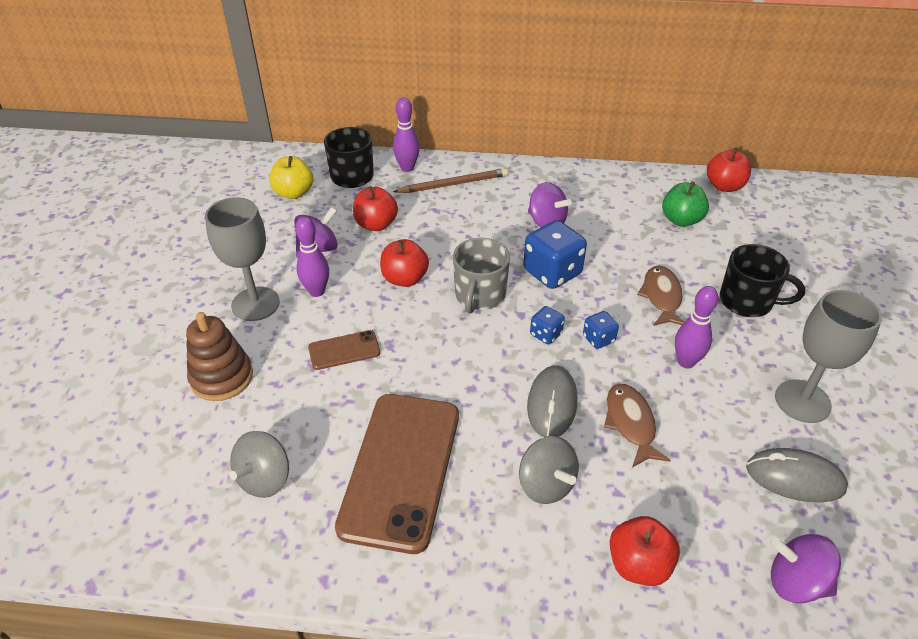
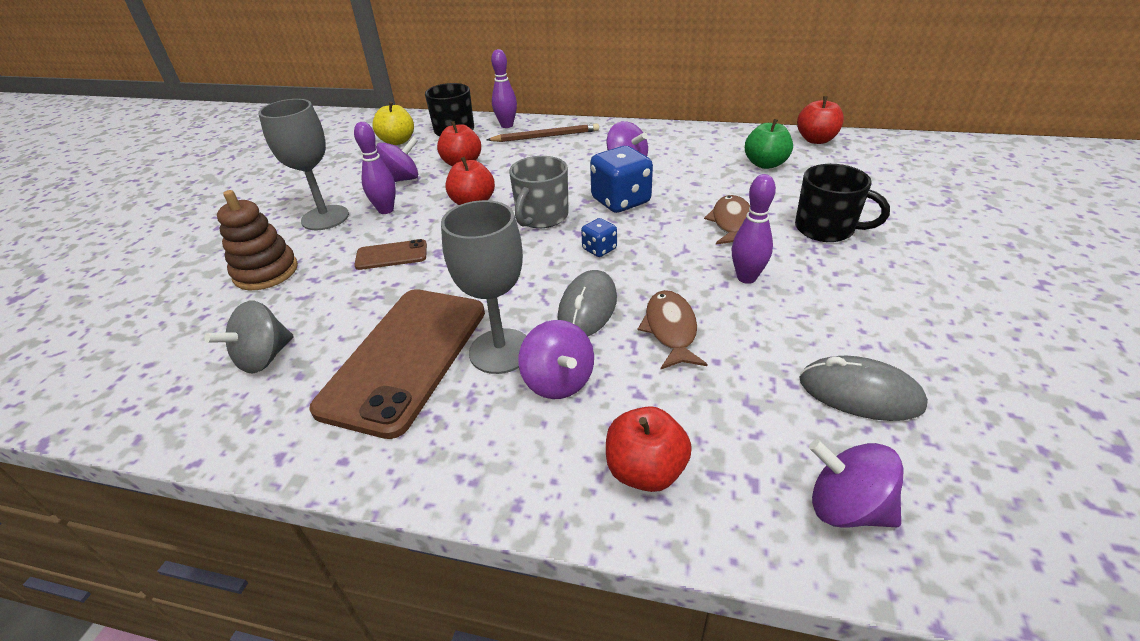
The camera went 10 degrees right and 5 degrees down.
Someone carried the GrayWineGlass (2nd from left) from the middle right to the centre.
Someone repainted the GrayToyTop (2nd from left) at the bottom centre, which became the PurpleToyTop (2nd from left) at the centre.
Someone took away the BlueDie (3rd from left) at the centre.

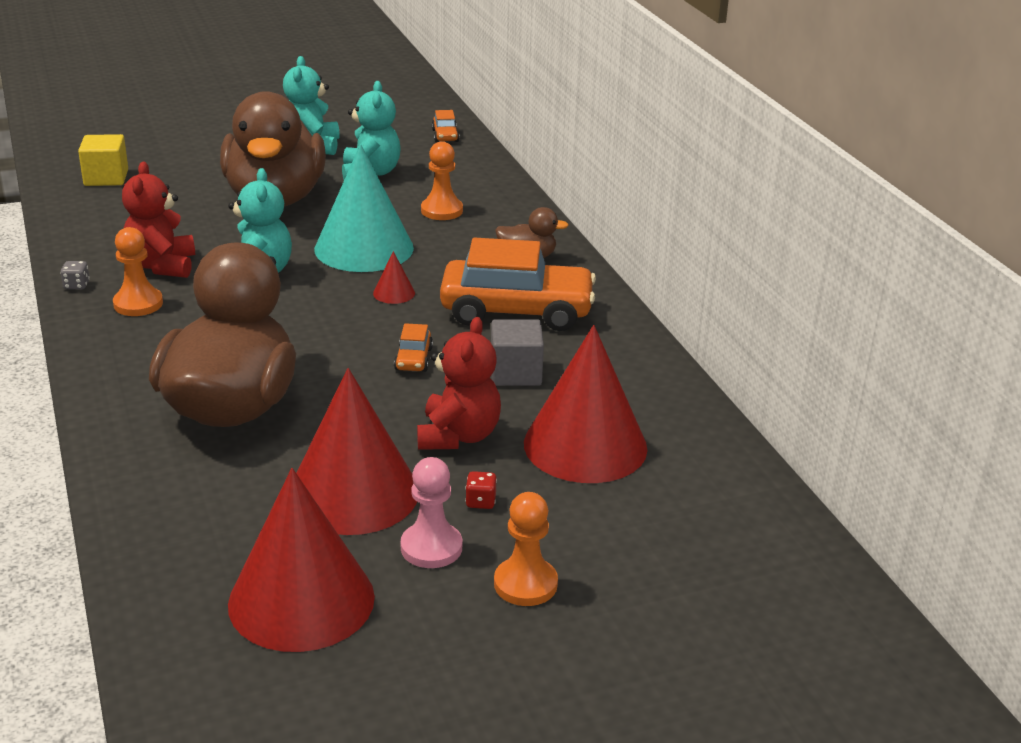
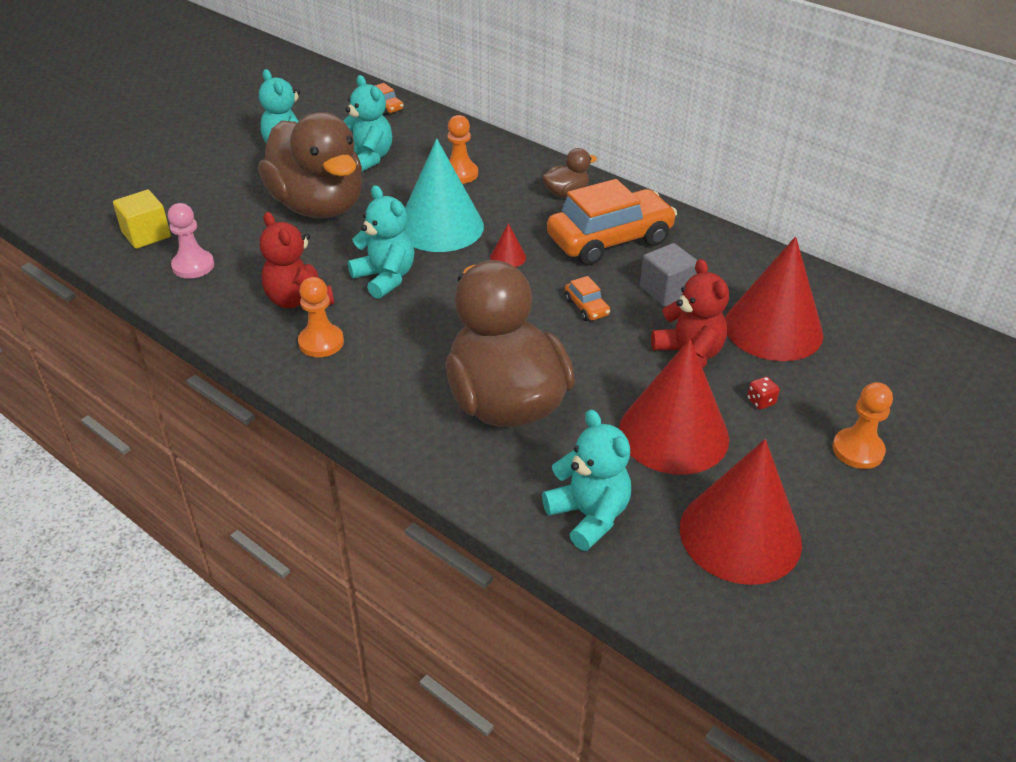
The camera went 30 degrees left and 10 degrees up.
Someone carried the RosePinkChessPawn from the bottom centre to the top left.
Someone put down the AquaStuffedBear (4th from left) at the centre.
Someone took away the GrayDie at the middle left.

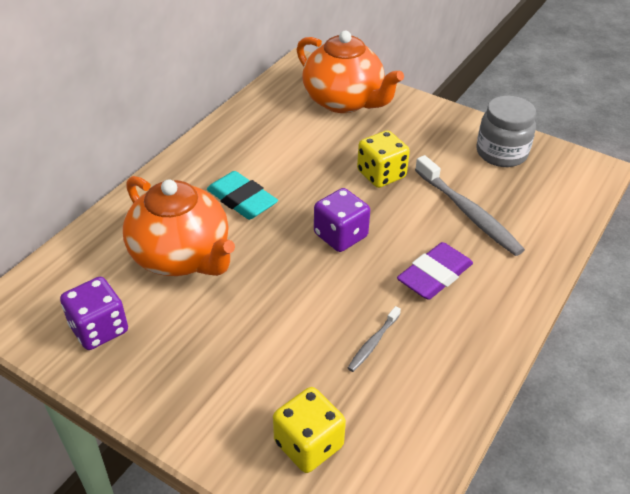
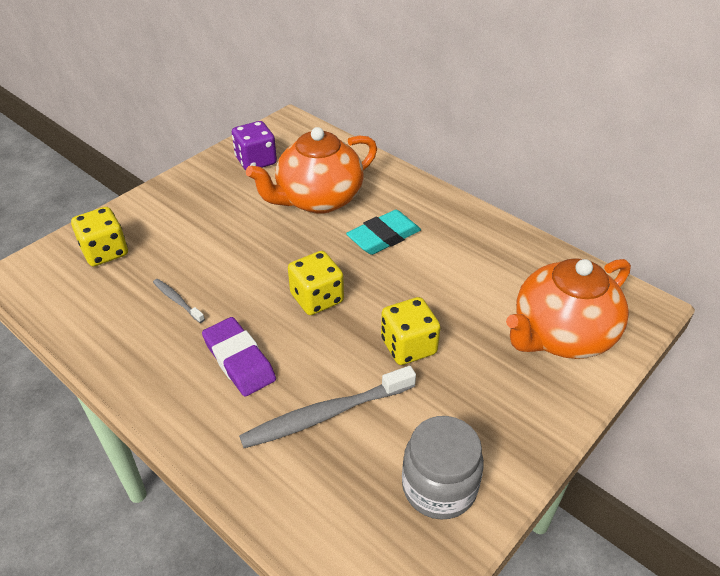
The camera went 100 degrees right and 0 degrees up.
Someone repainted the PurpleDie (2nd from left) at the centre, which became the YellowDie (2nd from left) at the centre.

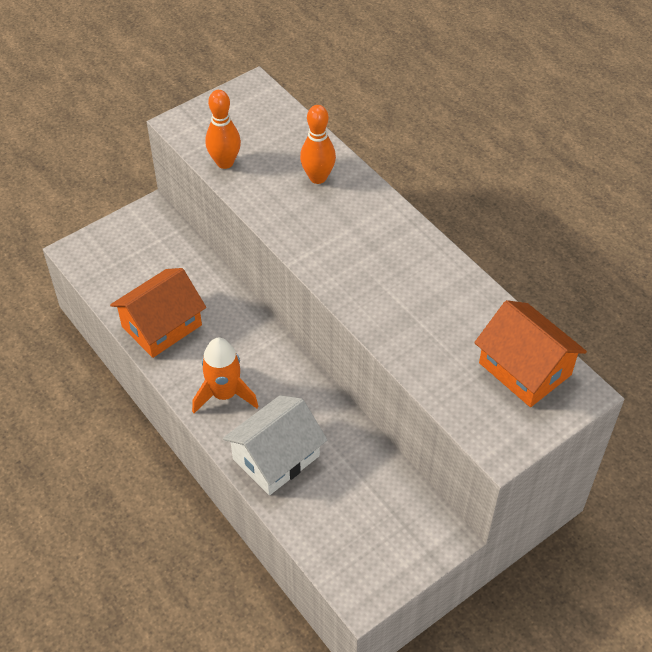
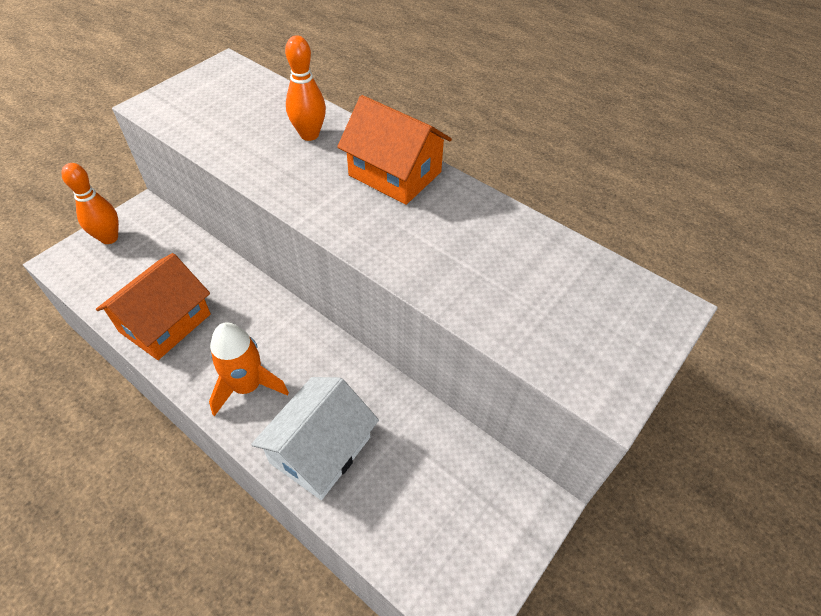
The camera went 15 degrees left and 0 degrees up.
Someone carried the BrightOrangeTenpin (1st from left) from the top centre to the top left.
Someone carried the BrightOrangeCottage (2nd from left) from the middle right to the top centre.

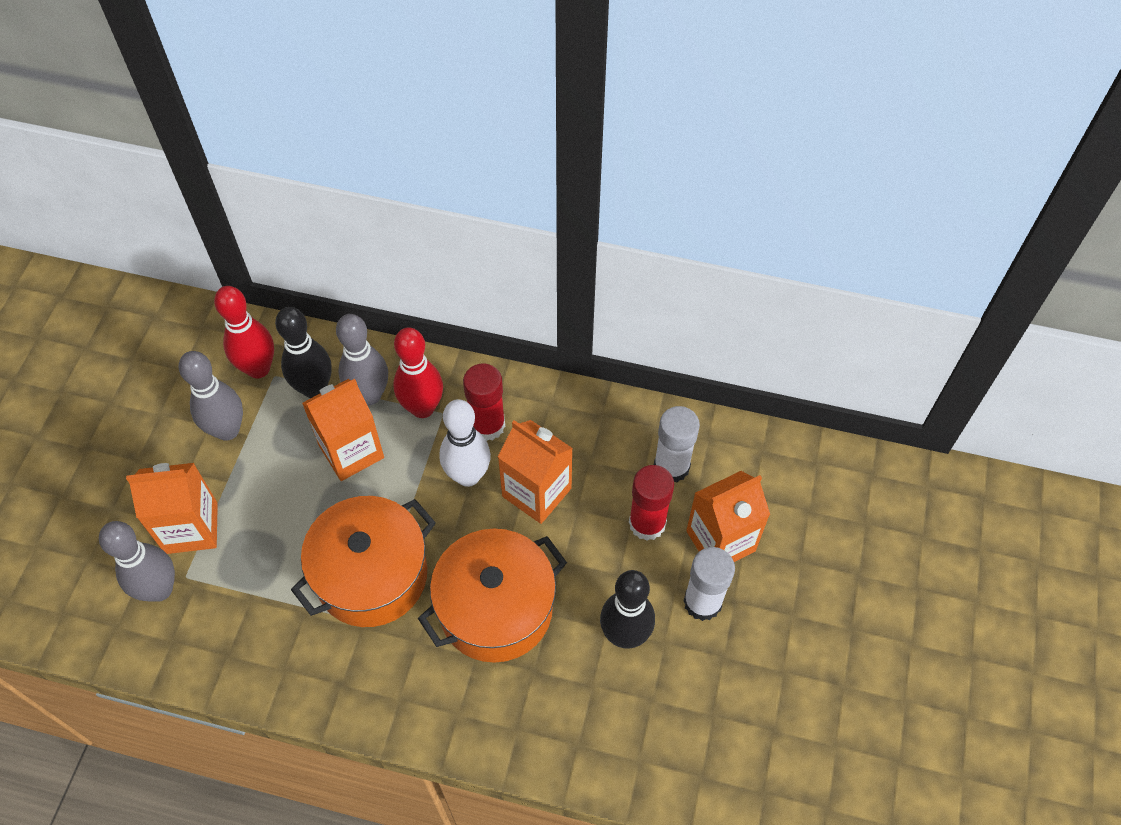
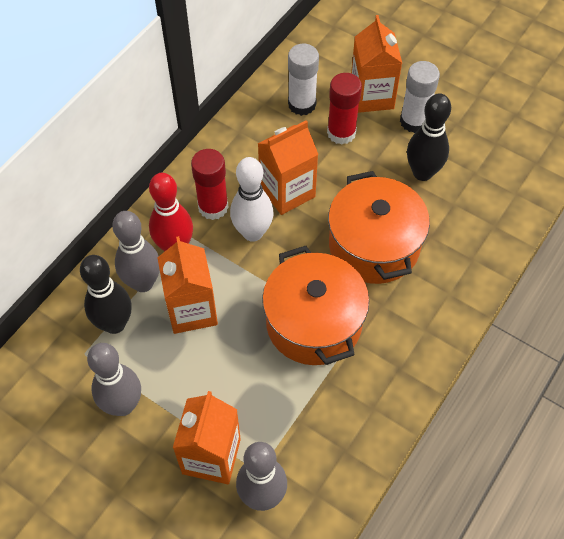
The camera went 70 degrees left and 0 degrees up.
Someone took away the CrimsonTenpin (1st from left) at the middle left.

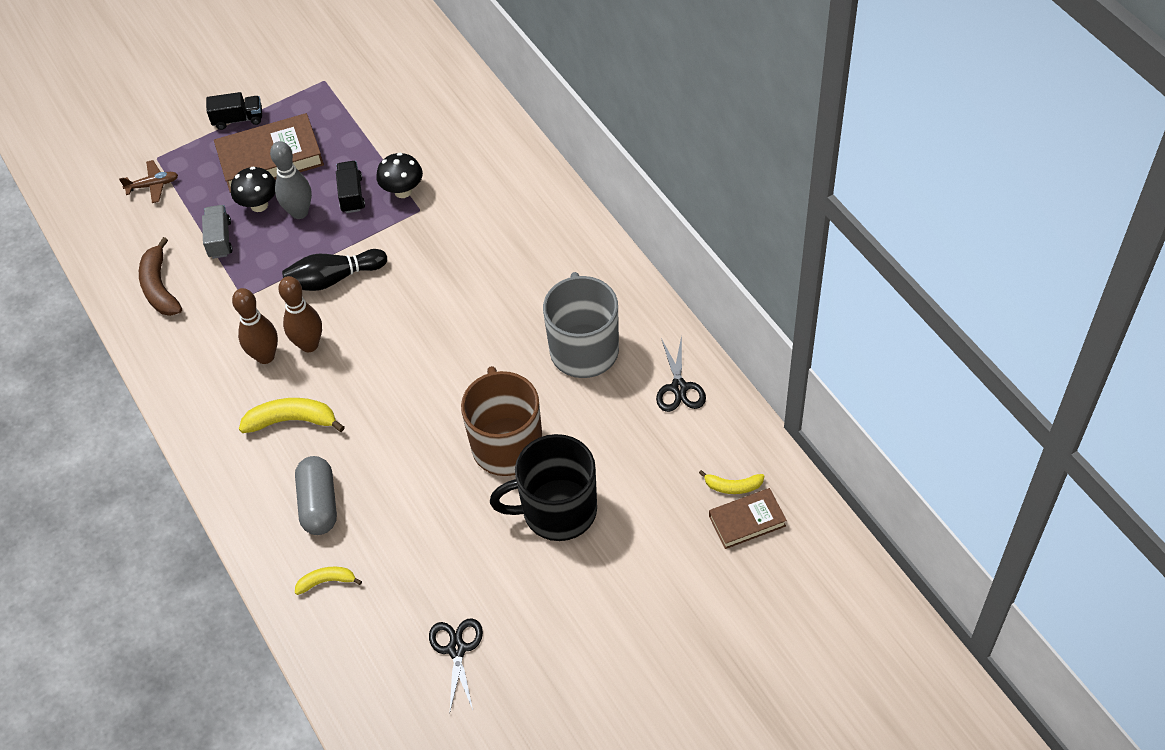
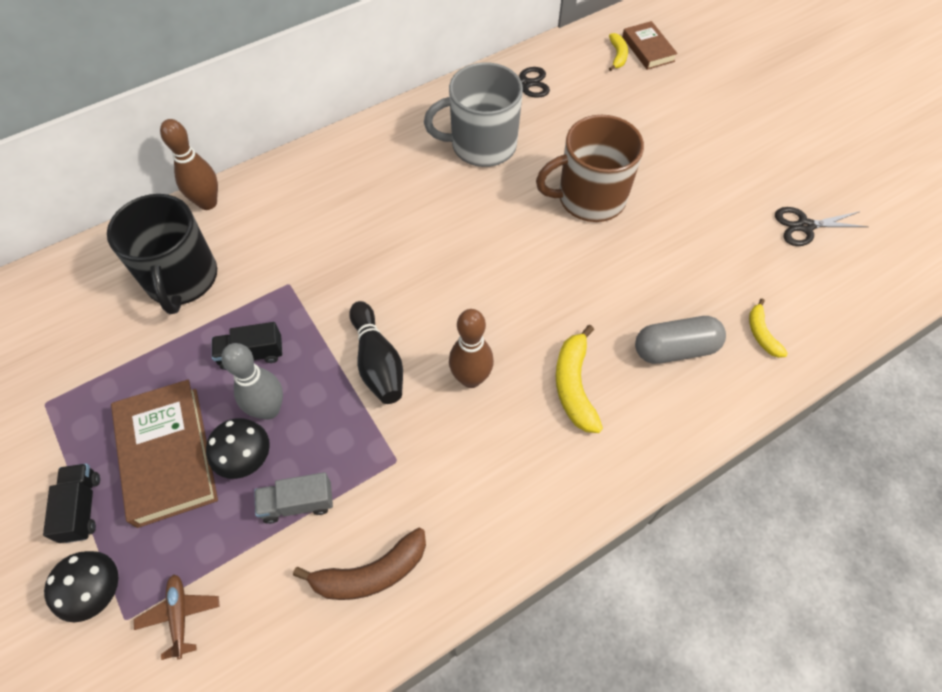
The camera went 95 degrees left and 5 degrees up.
Someone carried the EbonyToadstool (2nd from left in the first image) from the top centre to the bottom left.
Someone carried the EbonyCoffeeMug from the centre to the middle left.
Someone carried the DarkBrownTenpin (1st from left) from the middle left to the top left.

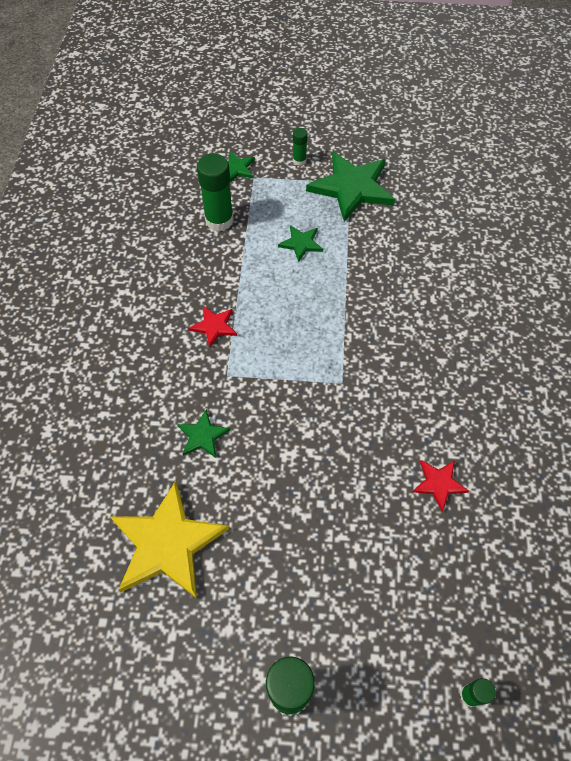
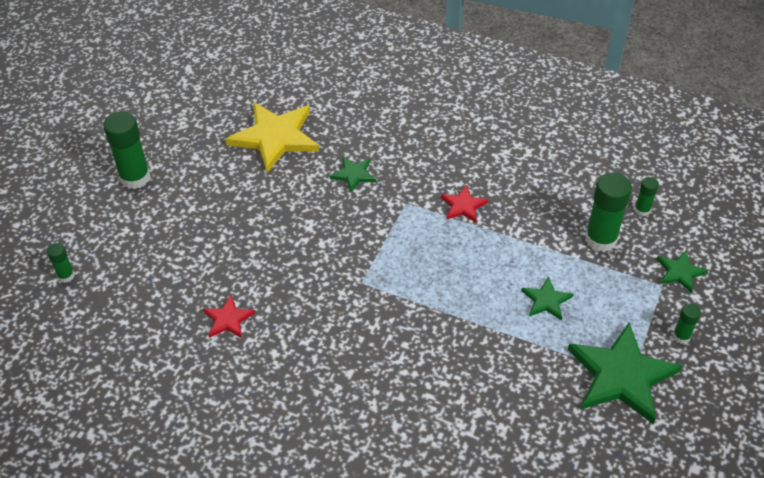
The camera went 110 degrees right and 10 degrees down.
Someone put down the LeafGreenGlue (4th from left) at the middle right.

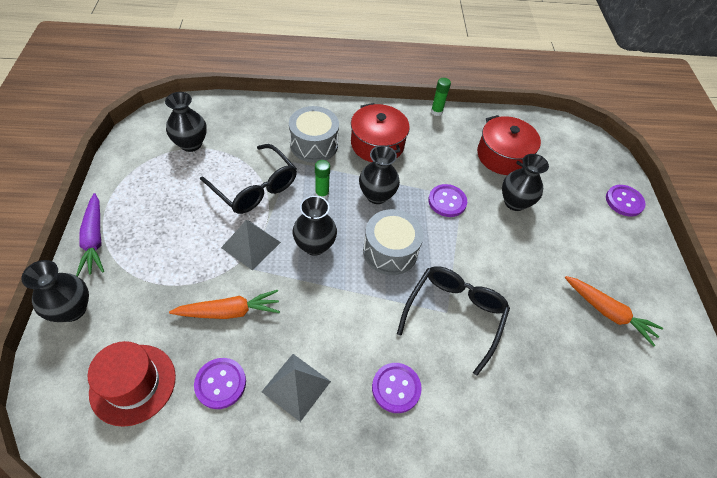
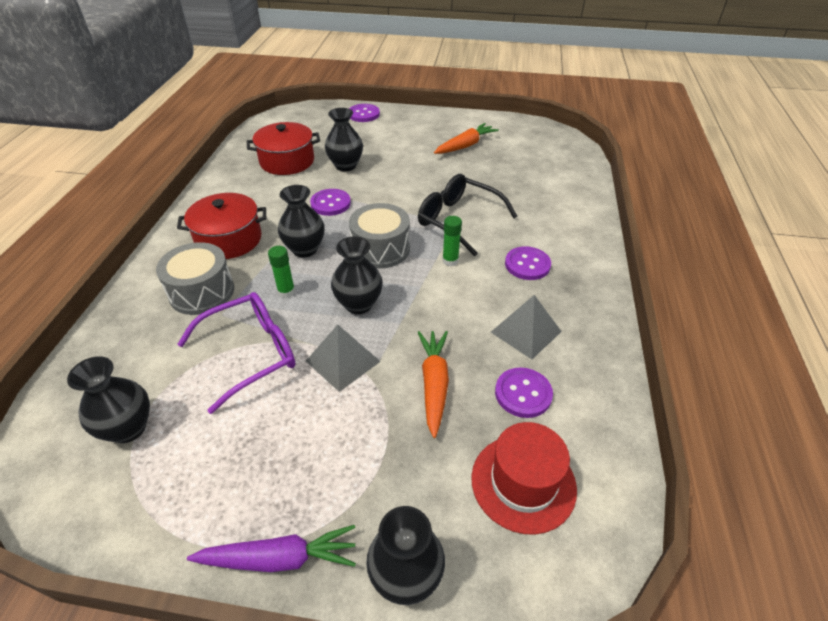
The camera went 75 degrees left and 10 degrees down.
Someone repainted the EbonyEyeglasses (1st from left) at the centre, which became the PurpleEyeglasses at the middle left.
Someone carried the LeafGreenGlue (2nd from left) from the top centre to the centre.

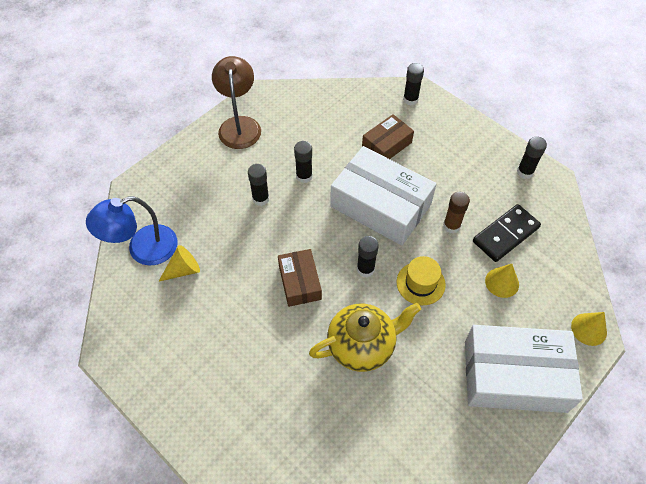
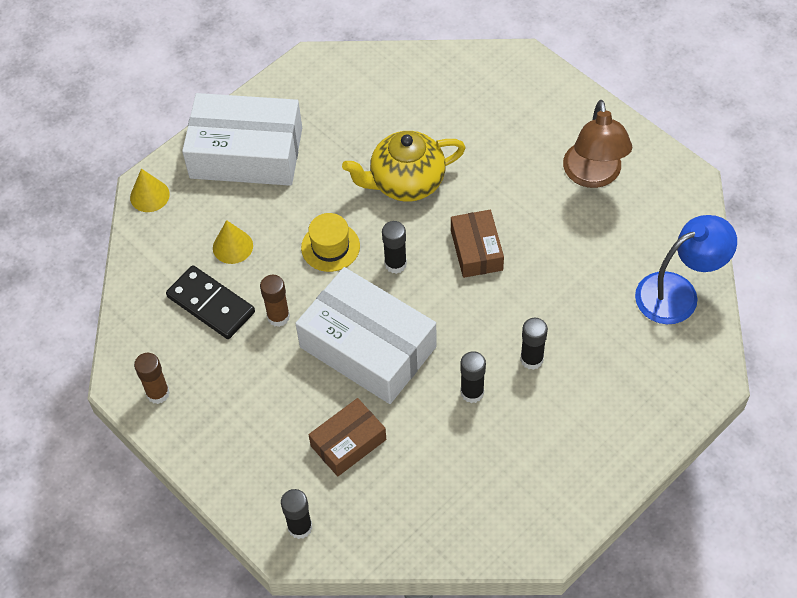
The camera went 175 degrees left and 0 degrees up.
Someone repainted the EbonyGlue (5th from left) at the top right, which became the DarkBrownGlue (1st from left) at the middle left.
Someone rotated the EbonyDominoTile at the middle right by 75 degrees clockwise.
Someone carried the DarkBrownLamp from the top centre to the top right.
Someone took away the YellowSolidCone (1st from left) at the middle left.

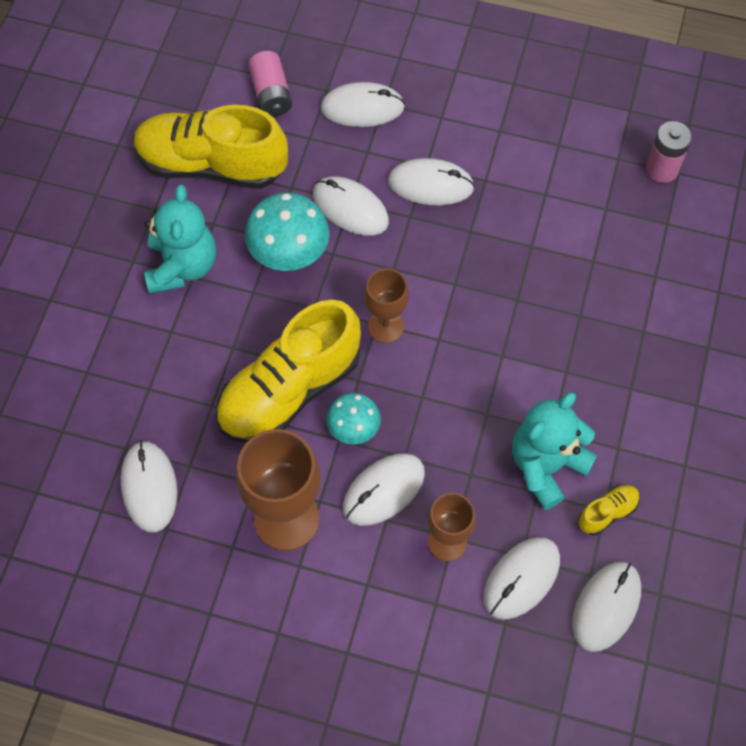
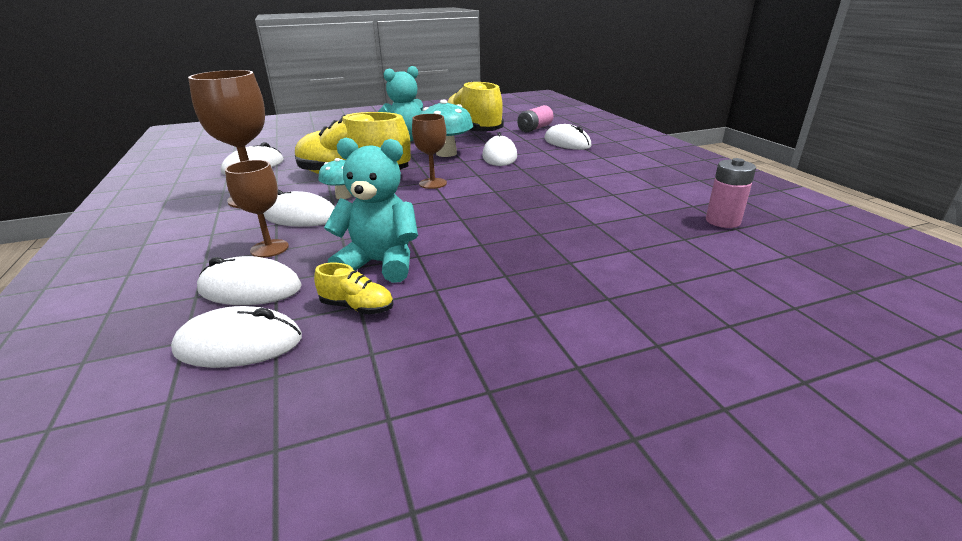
The camera went 55 degrees right and 35 degrees down.
Someone took away the PureWhiteMouse (5th from left) at the top centre.

